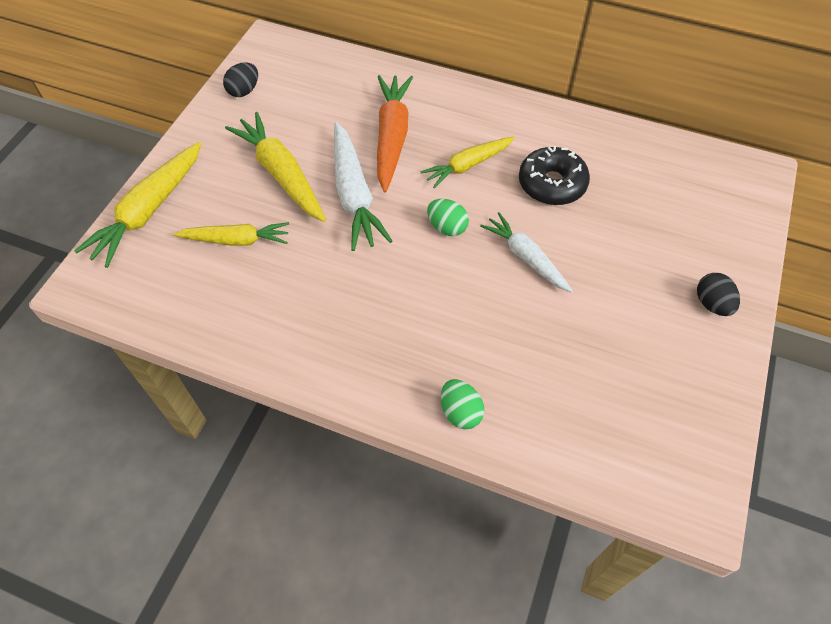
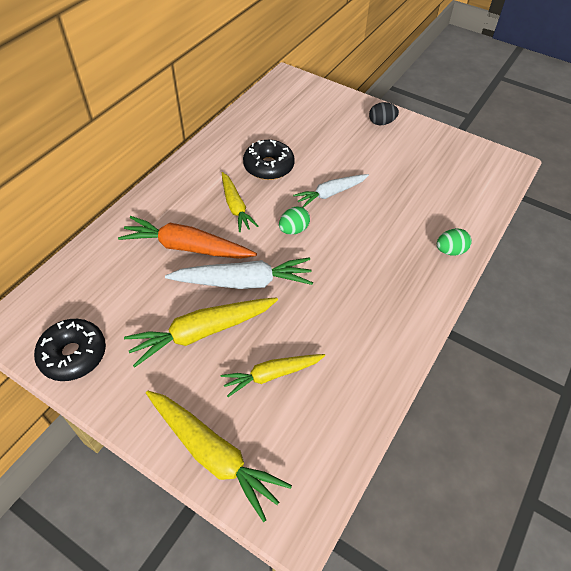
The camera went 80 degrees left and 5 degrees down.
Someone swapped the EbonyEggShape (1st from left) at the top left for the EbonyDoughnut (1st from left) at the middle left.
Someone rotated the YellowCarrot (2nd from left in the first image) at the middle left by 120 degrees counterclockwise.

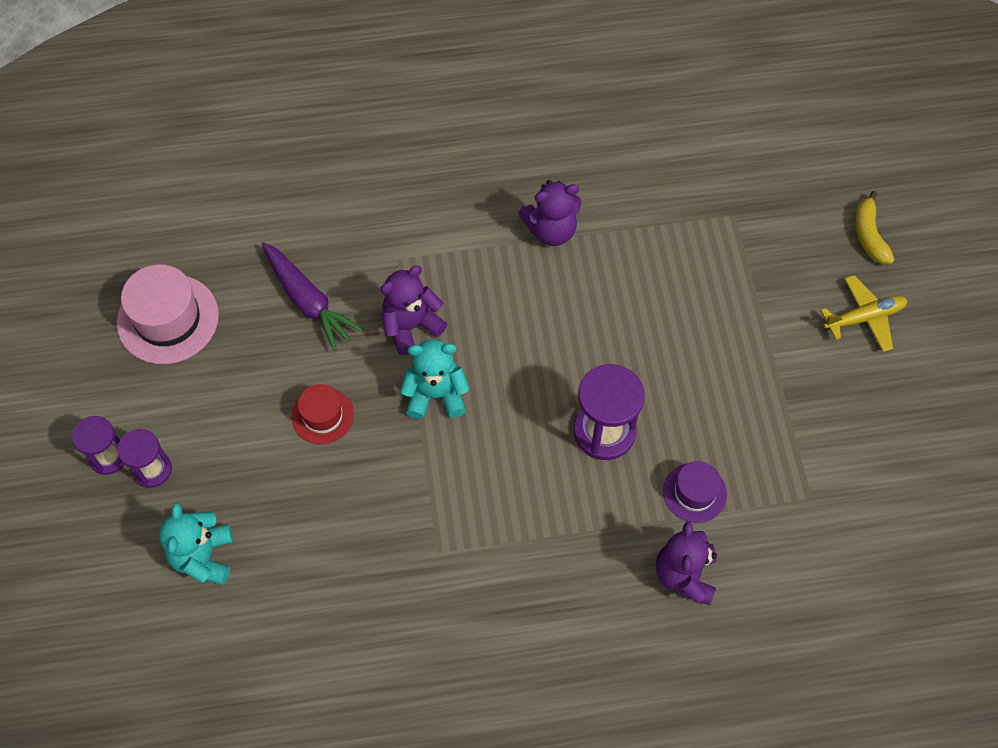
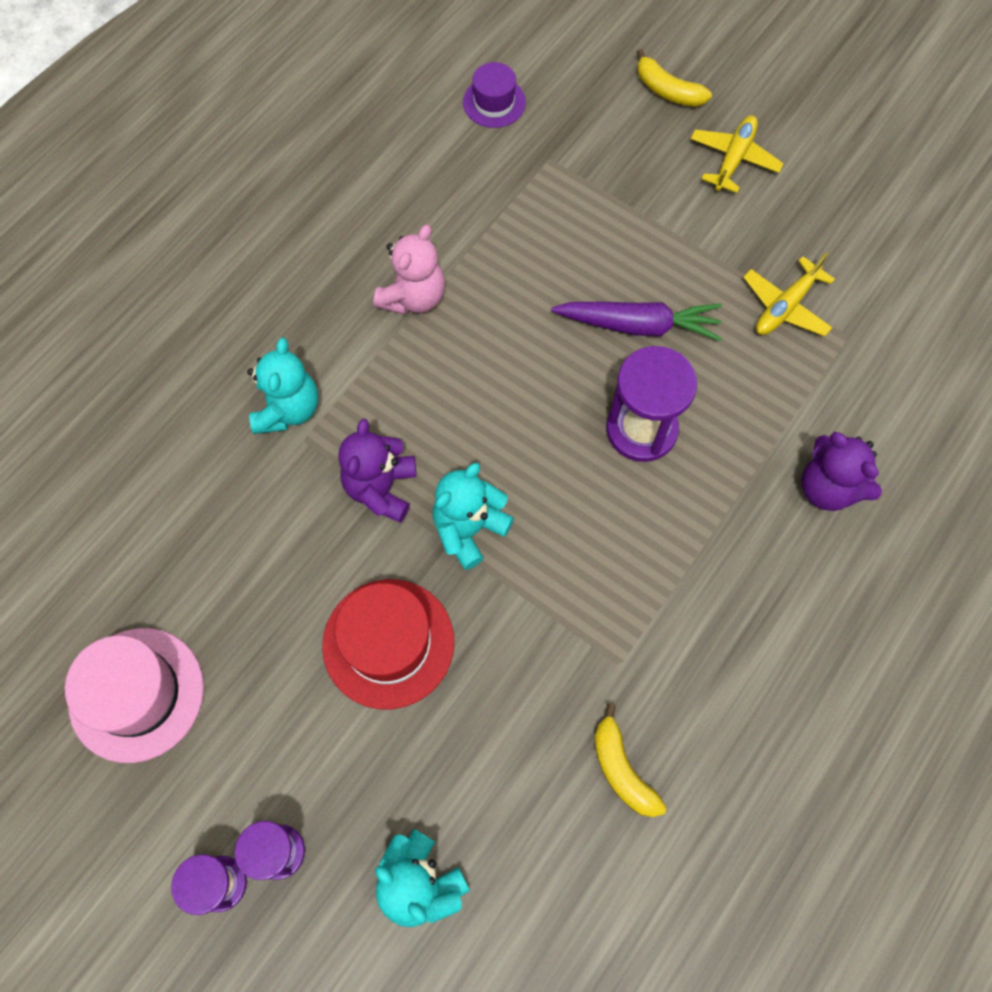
The camera went 45 degrees left and 5 degrees up.
Someone put down the AquaStuffedBear (1st from left) at the middle left.
Someone scaled the CrimsonHat at the middle left by 1.69.
Someone repainted the PurpleStuffedBear (2nd from left) at the top centre, which became the RosePinkStuffedBear at the top centre.
Someone carried the PurpleHat from the middle right to the top centre.
Someone carried the PurpleCarrot from the middle left to the top centre.
Someone put down the YellowBanana (1st from left) at the bottom centre.
Someone put down the YellowPlane (2nd from left) at the top right.

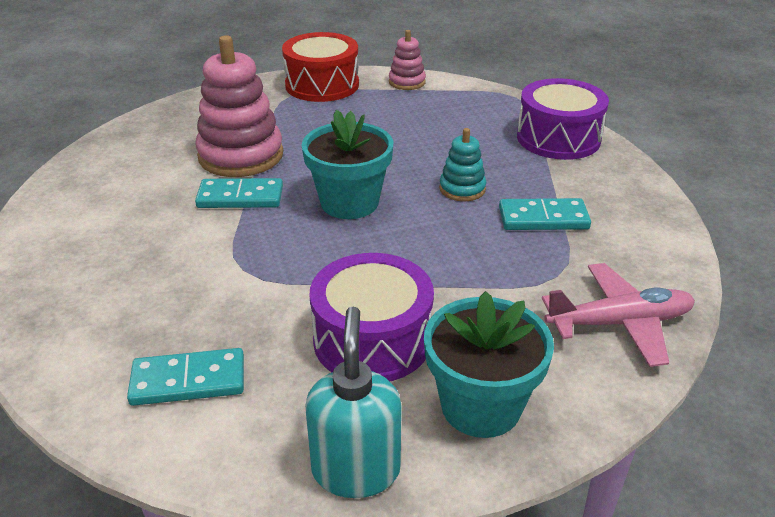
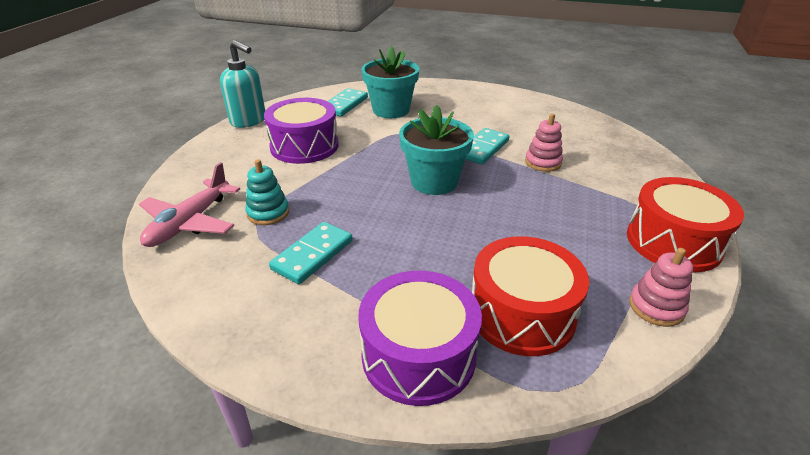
The camera went 125 degrees right and 0 degrees up.
Someone carried the AquaStackingRings from the top centre to the middle left.
Someone carried the AquaPottedPlant (2nd from left in the first image) from the bottom centre to the top centre.
Someone put down the CrimsonToyDrum (1st from left) at the centre.
Someone scaled the RosePinkStackingRings (1st from left) at the top left by 0.51.

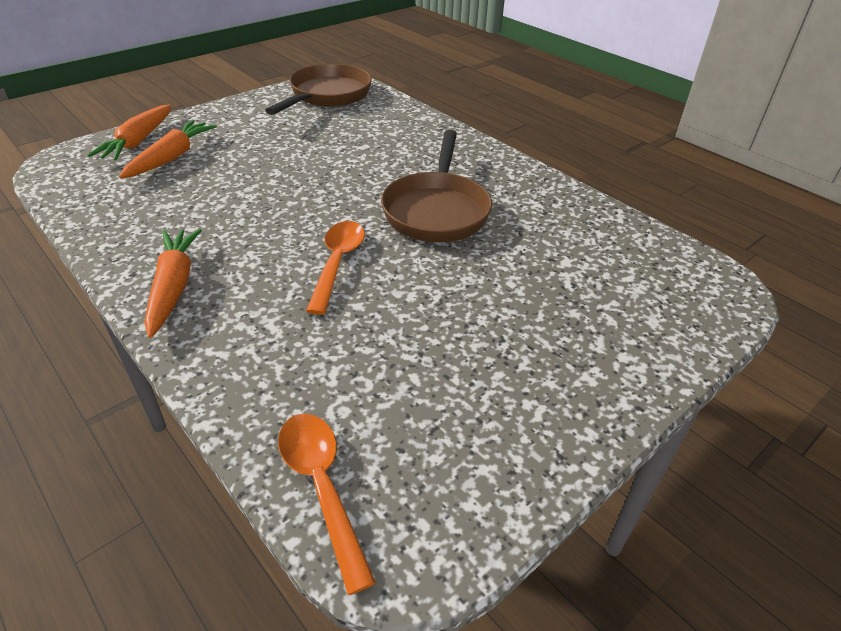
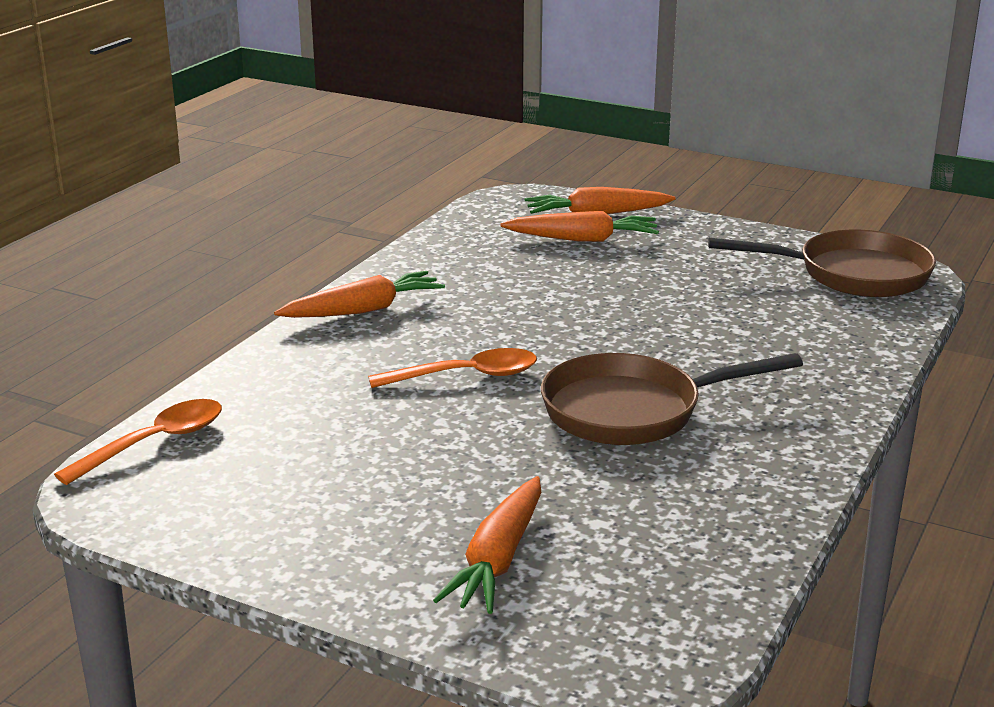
The camera went 70 degrees right and 15 degrees down.
Someone put down the BrightOrangeCarrot (2nd from left) at the bottom centre.

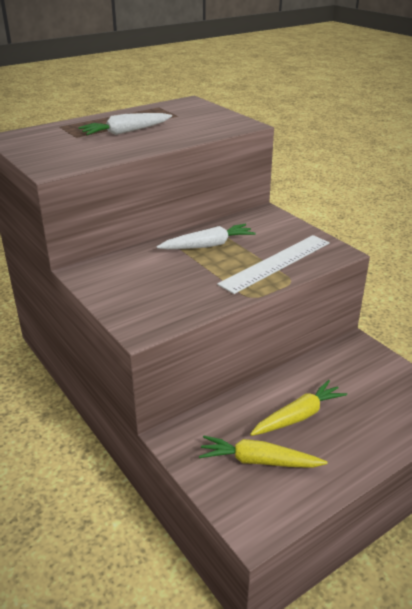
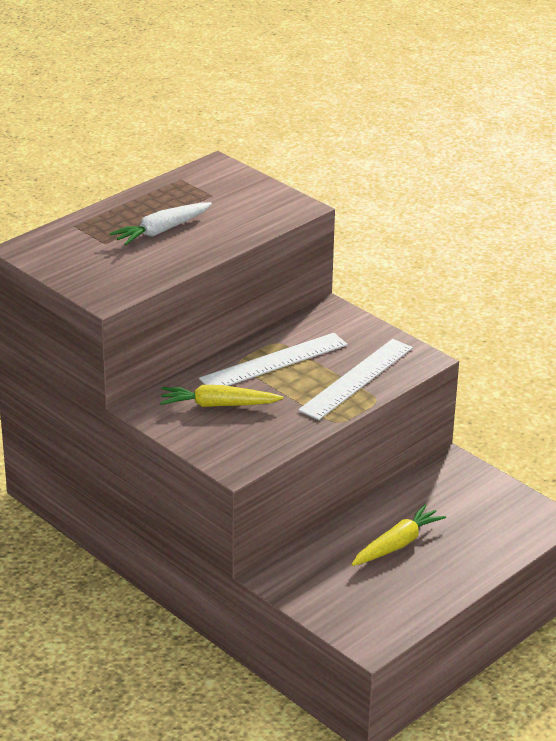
The camera went 10 degrees left and 0 degrees up.
Someone carried the YellowCarrot (1st from left) from the bottom centre to the centre.
Someone swapped the PureWhiteCarrot (2nd from left) at the centre for the PureWhiteMeasuringStick (1st from left) at the centre.

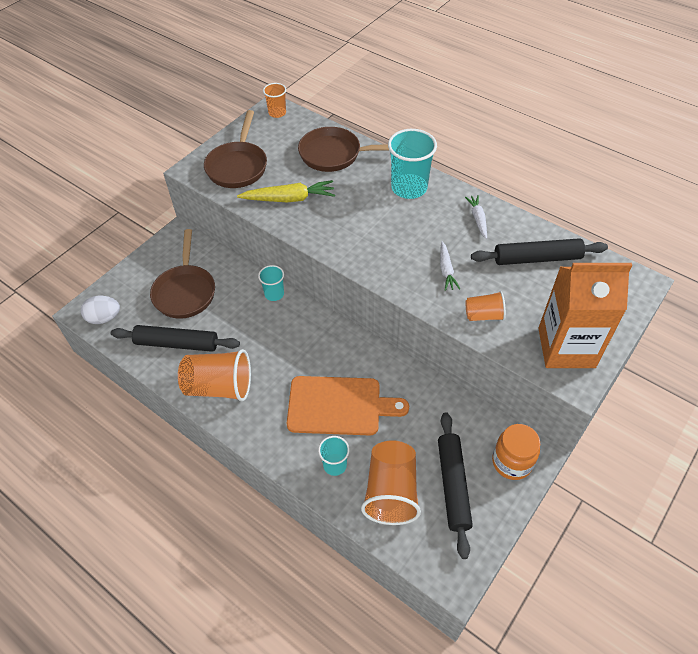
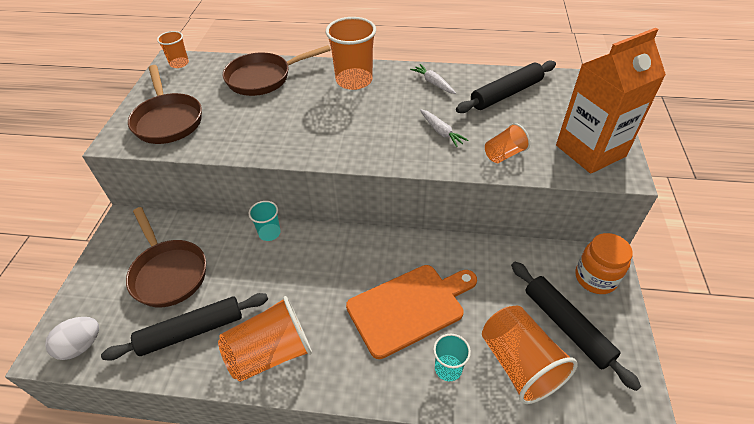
The camera went 30 degrees left and 5 degrees down.
Someone repainted the AquaBeaker (3rd from left) at the top centre, which became the BrightOrangeBeaker (3rd from left) at the top centre.
Someone took away the YellowCarrot at the top centre.

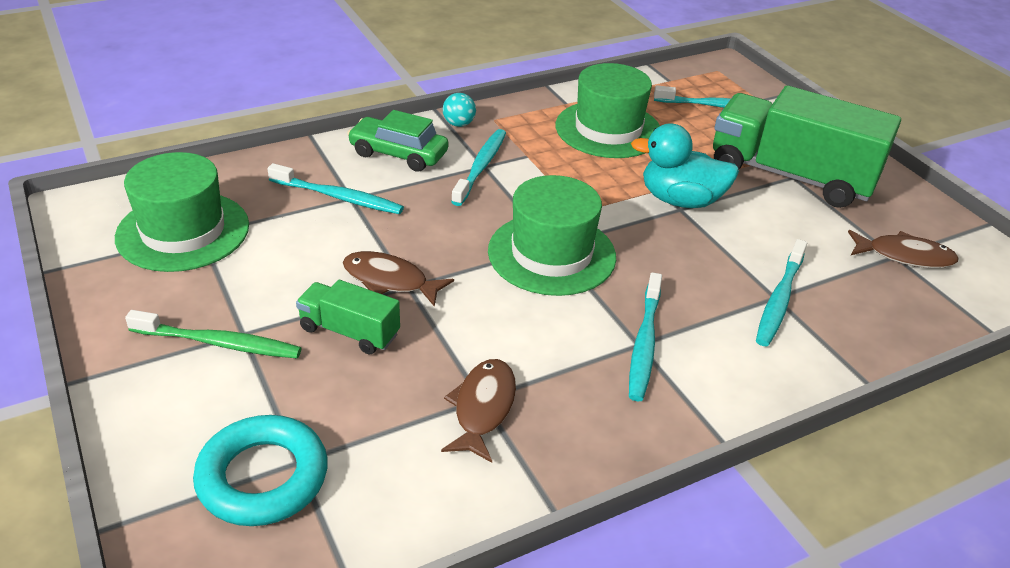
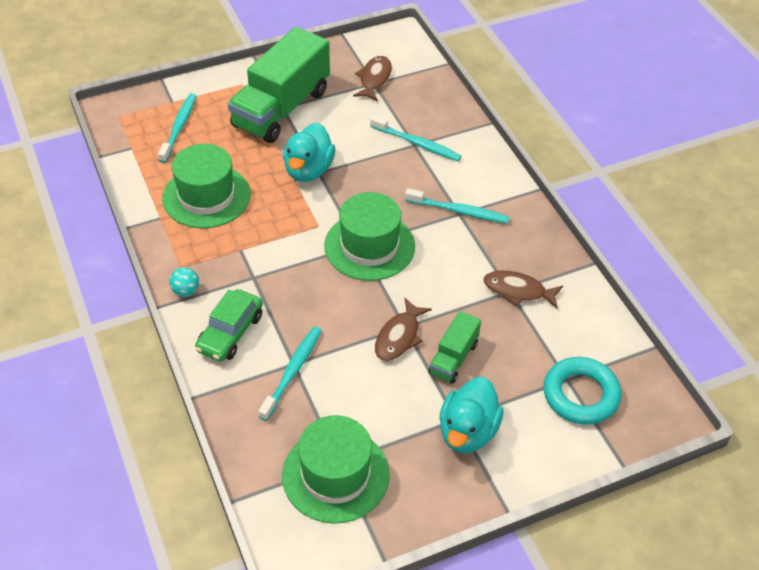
The camera went 85 degrees left and 10 degrees up.
Someone swapped the LeafGreenToothbrush at the middle left for the AquaDuck (2nd from left) at the bottom centre.
Someone took away the AquaToothbrush (2nd from left) at the top centre.

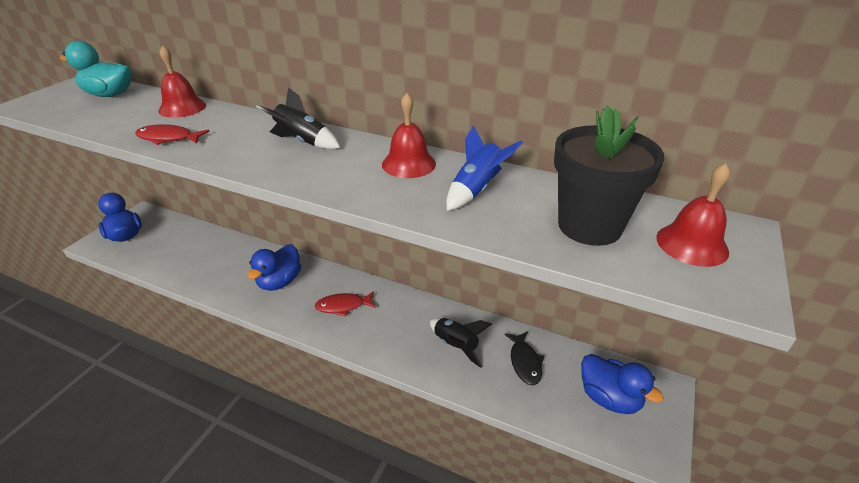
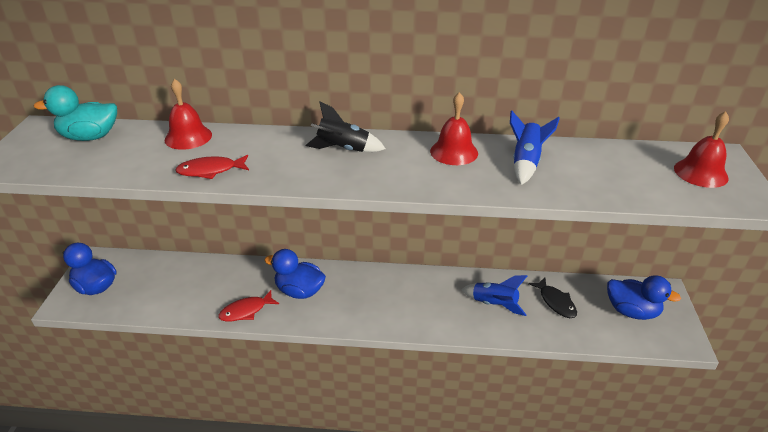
The camera went 20 degrees left and 0 degrees up.
Someone carried the CrimsonFish (2nd from left) from the centre to the bottom left.
Someone rotated the BlueDuck (2nd from left) at the middle left by 105 degrees clockwise.
Someone repainted the EbonyToyRocket (2nd from left) at the bottom centre, which became the BlueToyRocket (1st from left) at the bottom centre.
Someone took away the EbonyPottedPlant at the middle right.

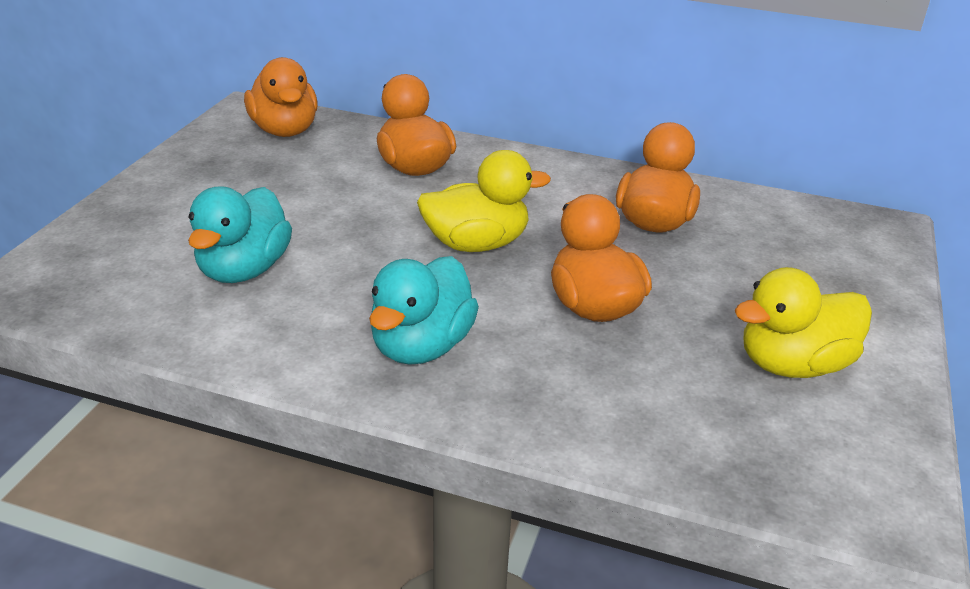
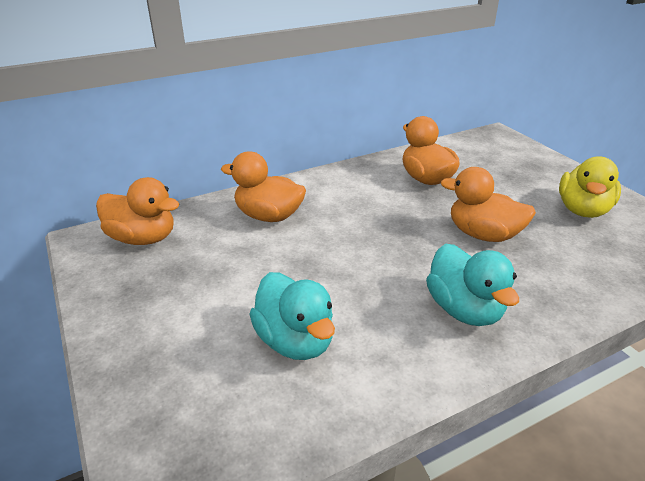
The camera went 45 degrees left and 0 degrees up.
Someone took away the YellowDuck (1st from left) at the centre.

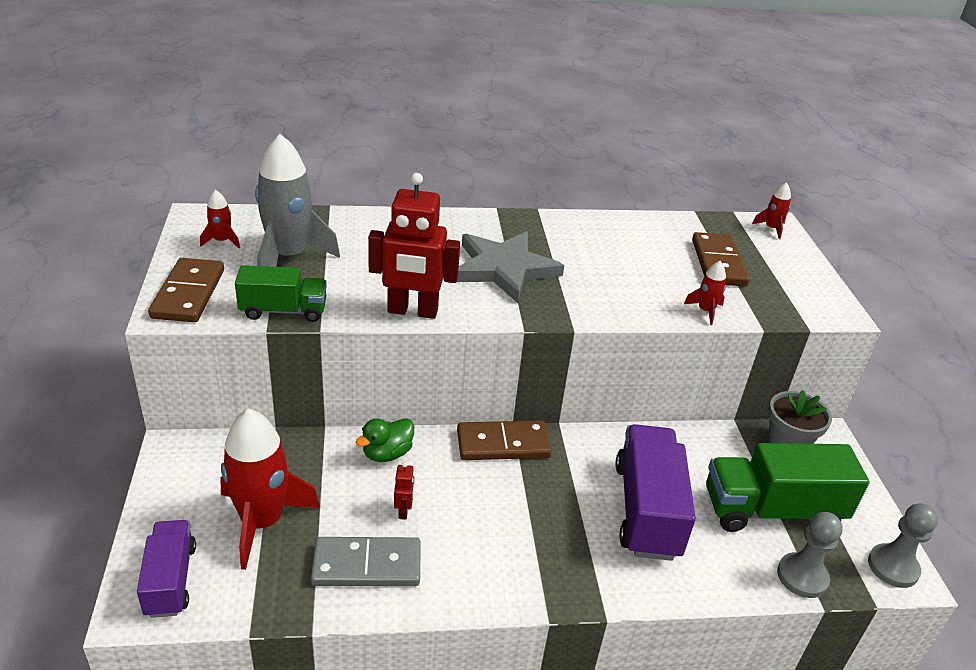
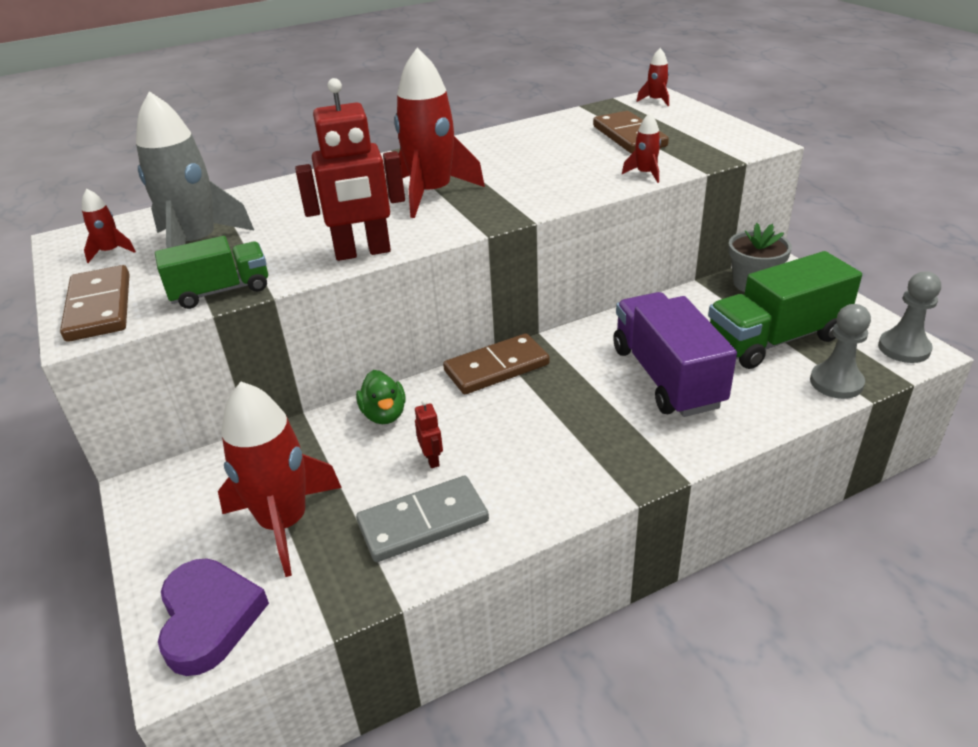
The camera went 15 degrees left and 0 degrees up.
Someone swapped the PurpleTruck (1st from left) at the bottom left for the PurpleHeartShape at the bottom left.
Someone rotated the LeafGreenDuck at the centre by 45 degrees counterclockwise.
Someone swapped the GrayStarShape at the centre for the CrimsonToyRocket (3rd from left) at the top centre.

